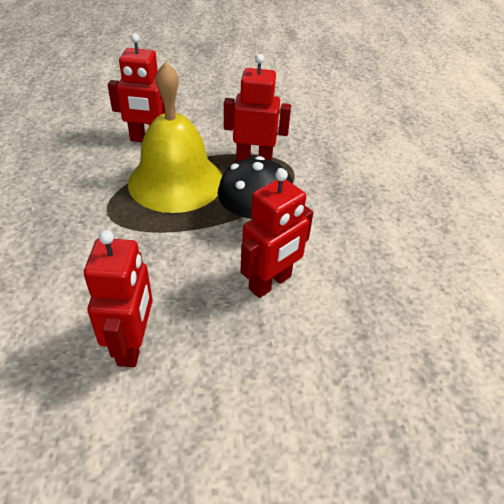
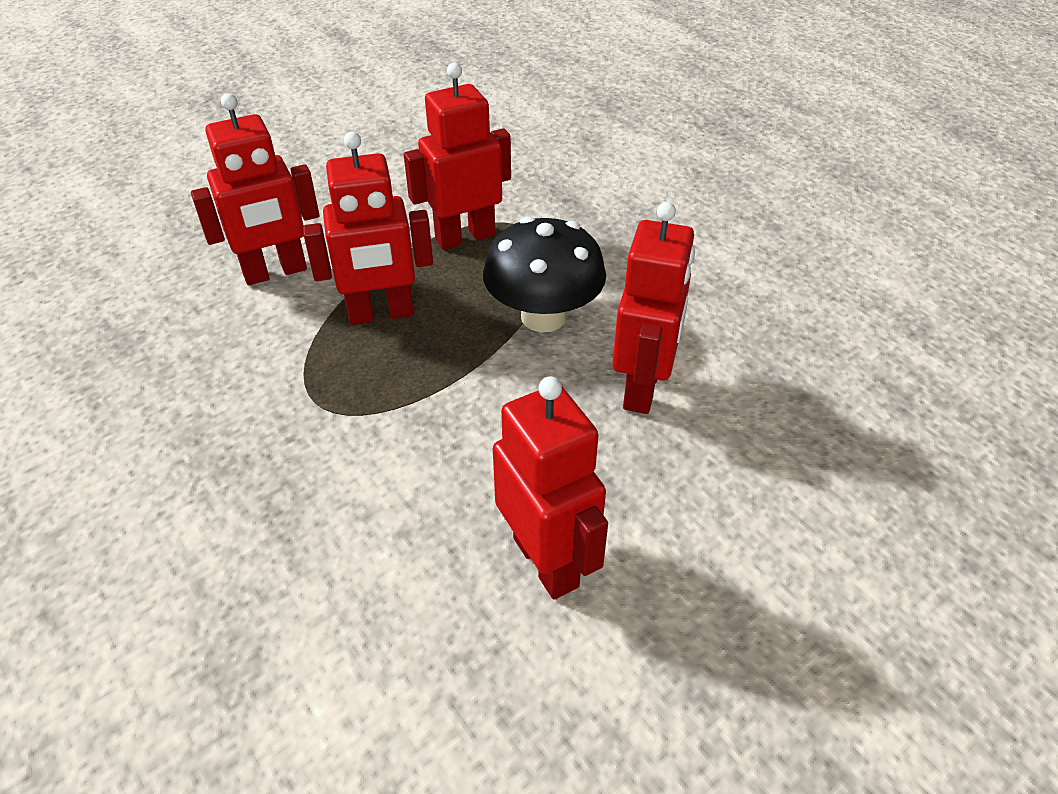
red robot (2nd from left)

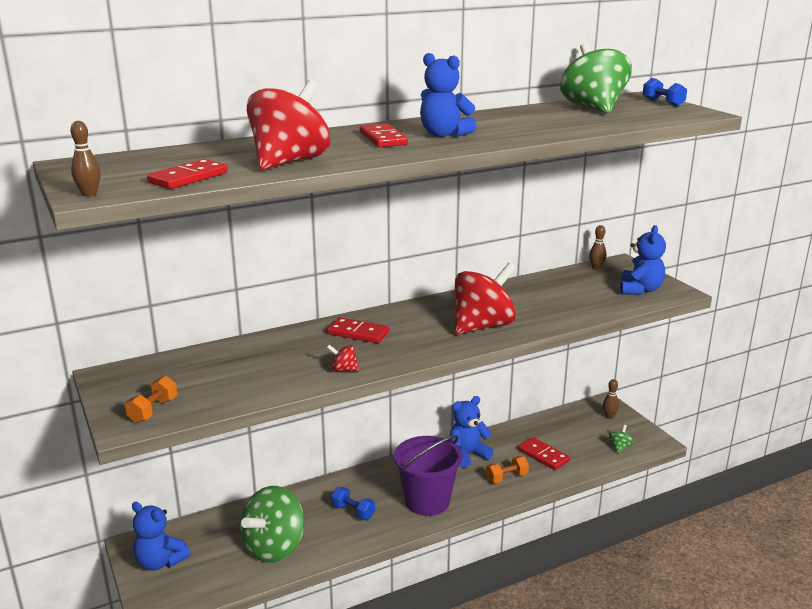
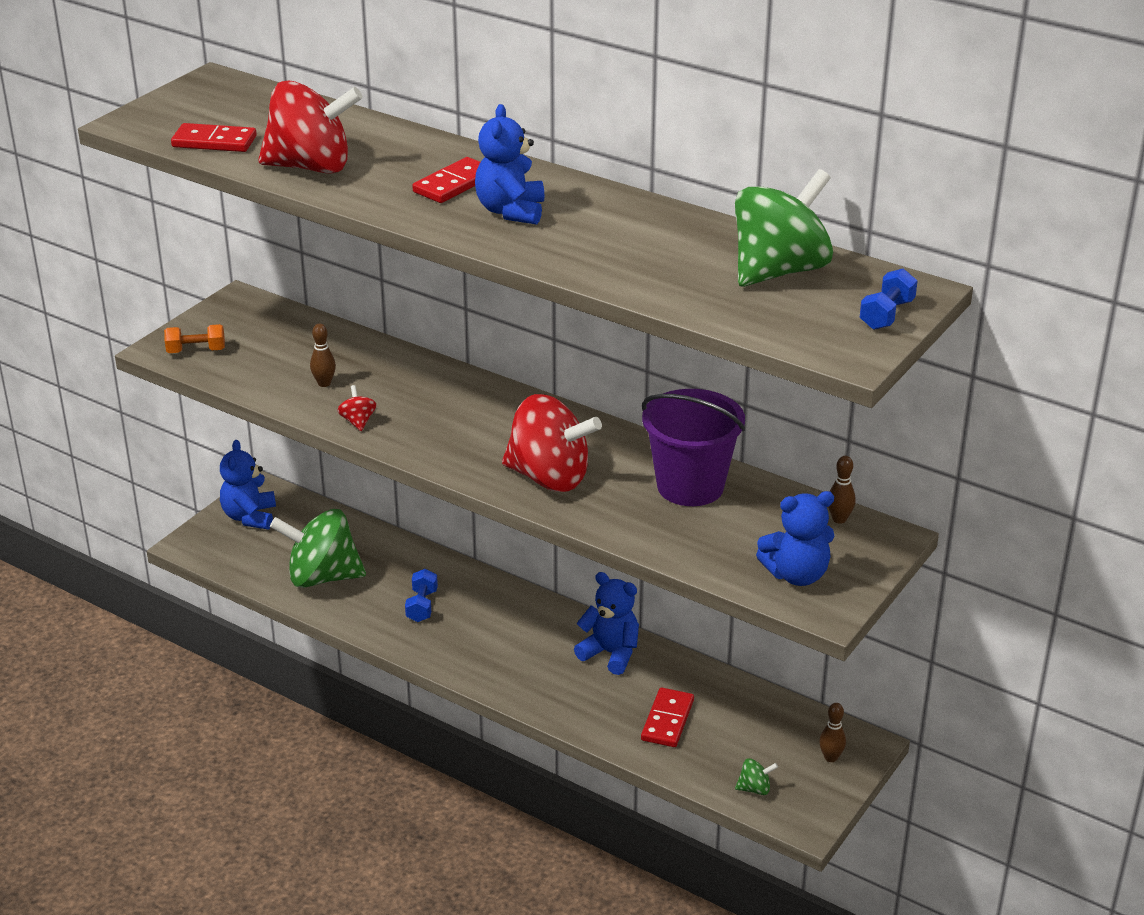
brown bowling pin (1st from left); red domino (2nd from left in the first image); purple bucket; orange dumbbell (2nd from left in the first image)

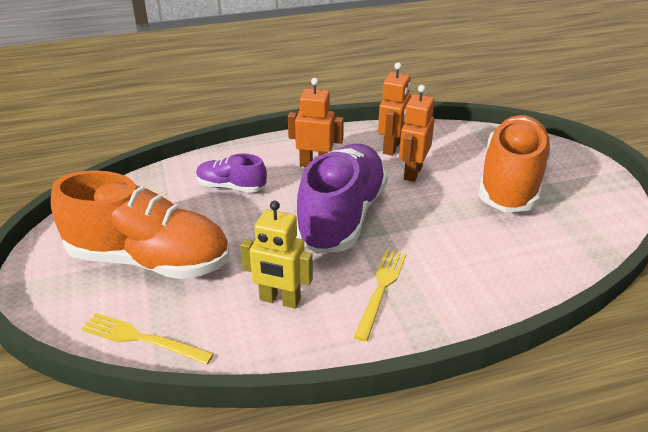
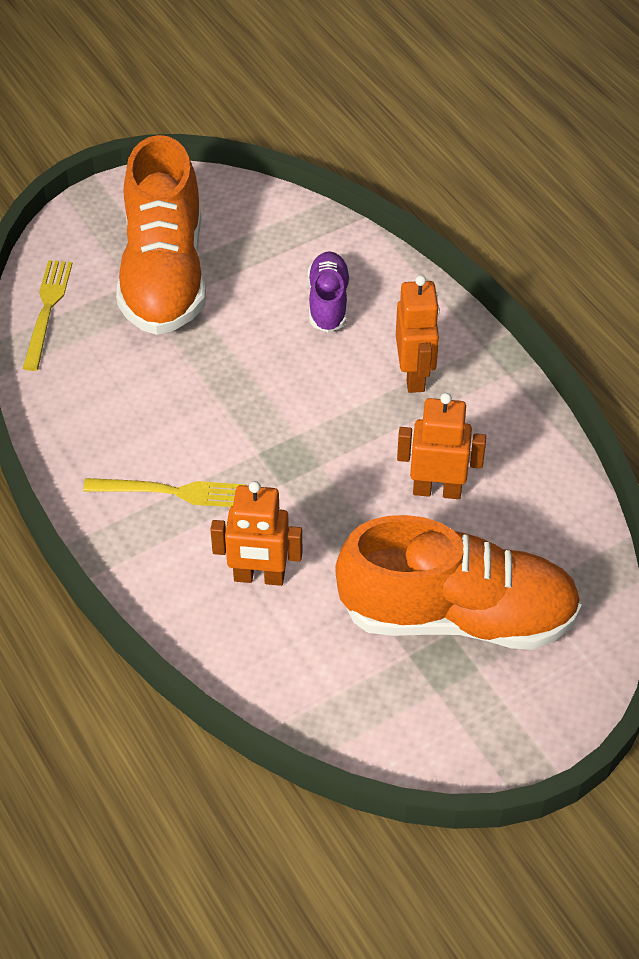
yellow robot; purple shoe (2nd from left in the first image); orange robot (1st from left)

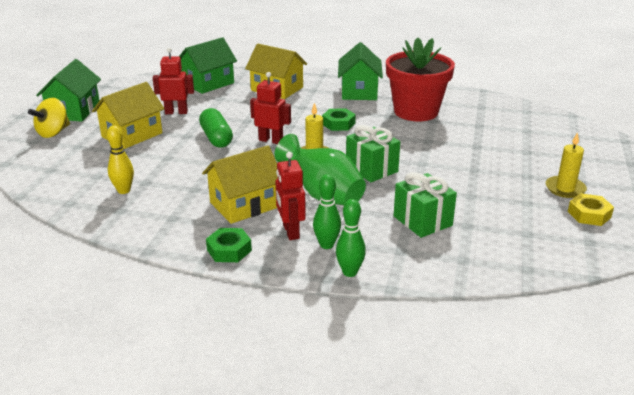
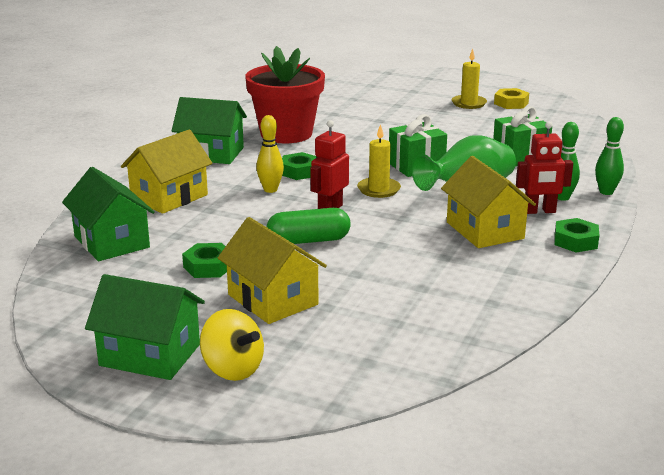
yellow bowling pin; green nut (1st from left)

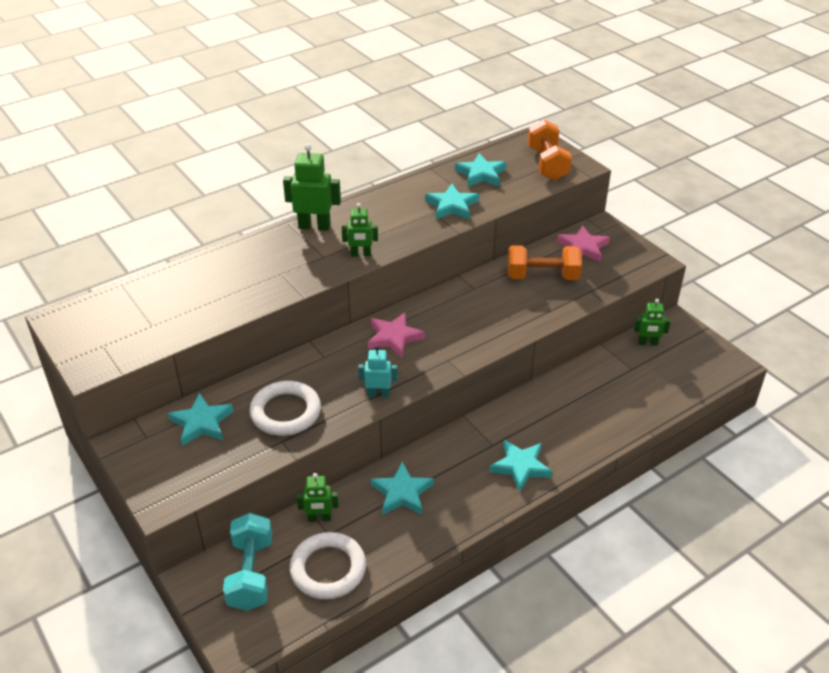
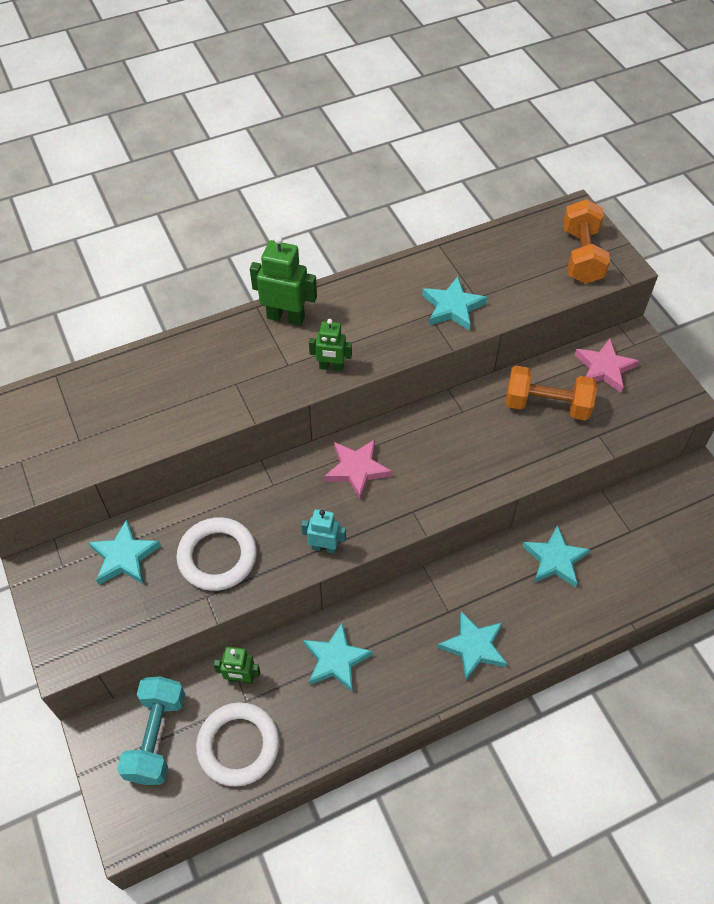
turquoise star (5th from left); green robot (4th from left in the first image)

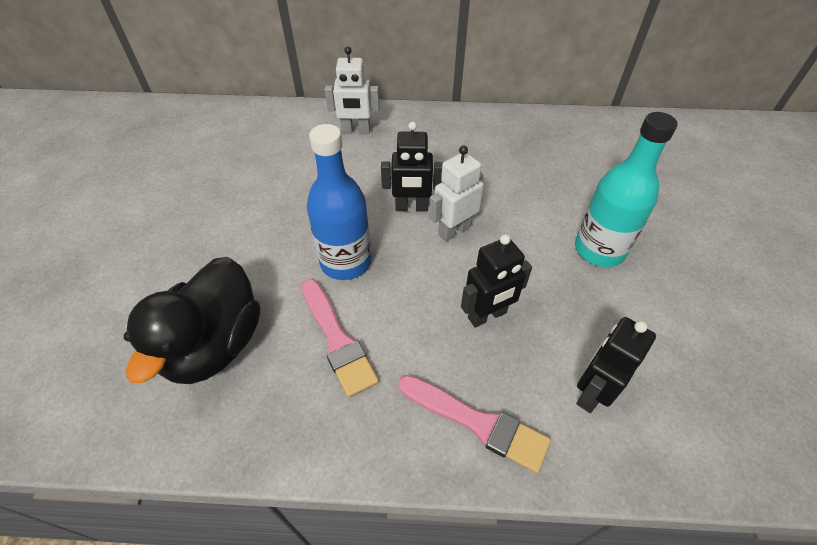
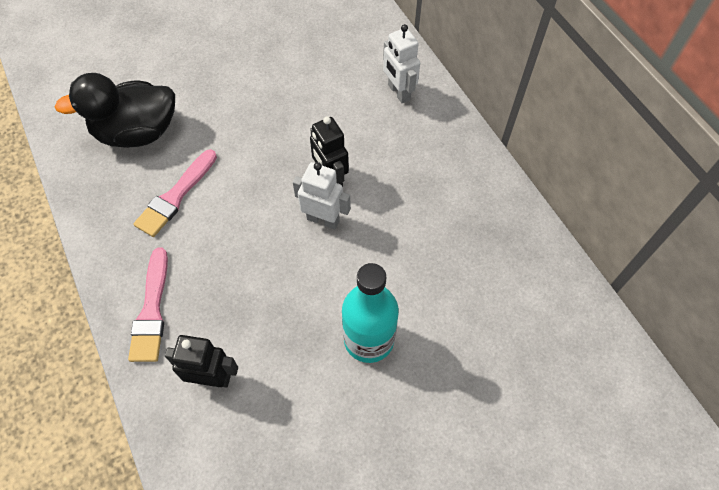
blue bottle; black robot (2nd from left in the first image)

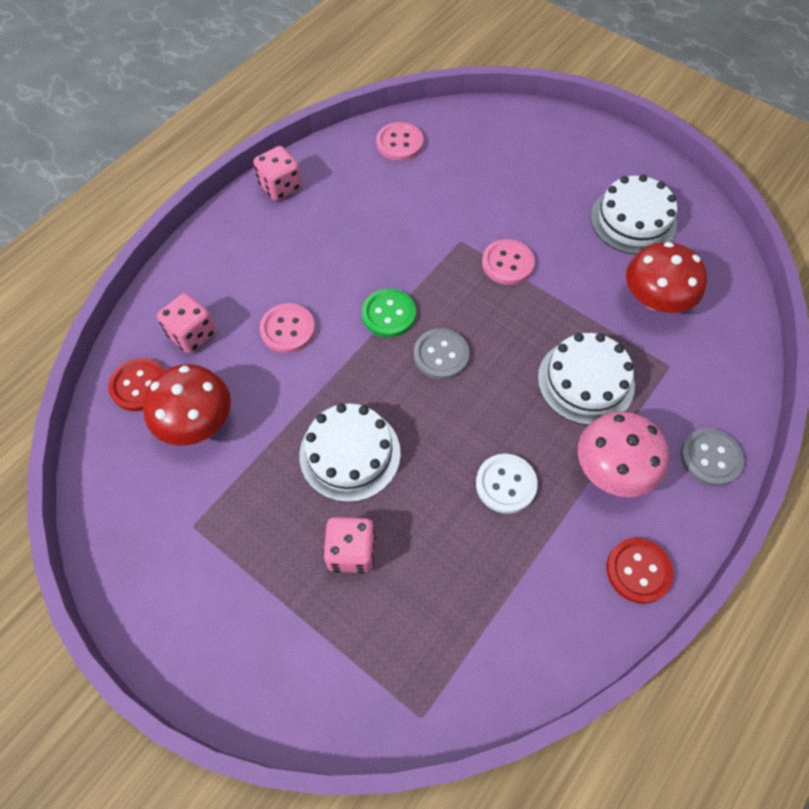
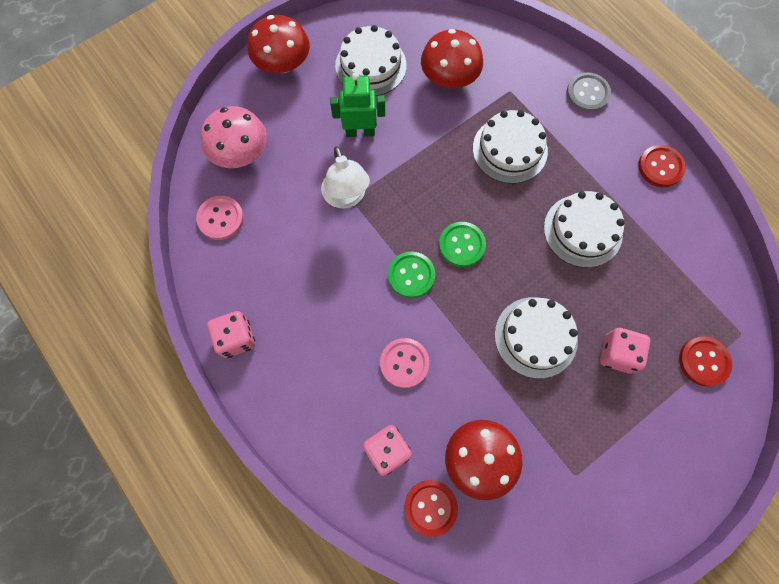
green button (2nd from left); white cake (4th from left); pink button (3rd from left in the first image); pink mushroom; red mushroom (1st from left); white lamp; green robot; red button (3rd from left)

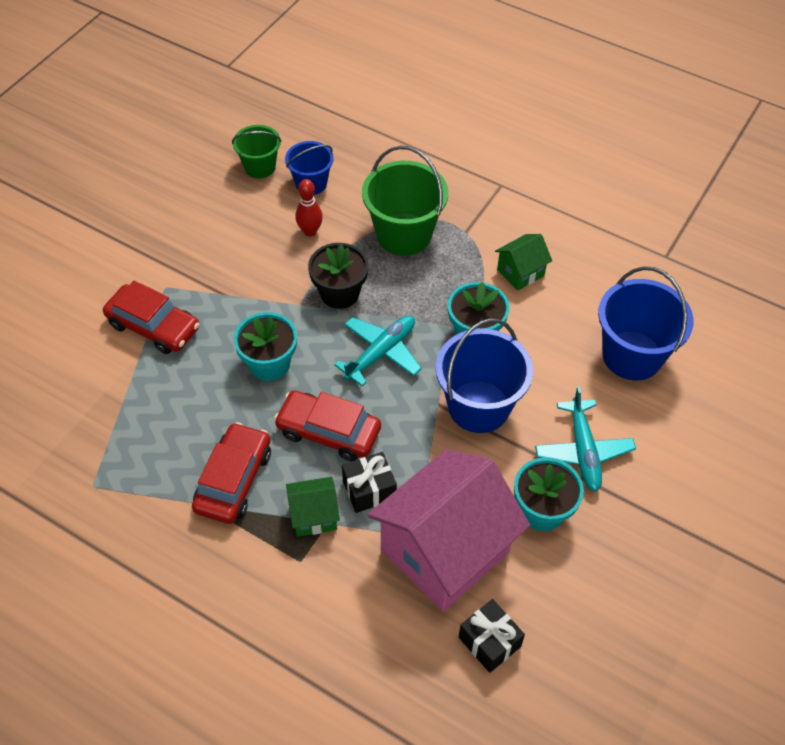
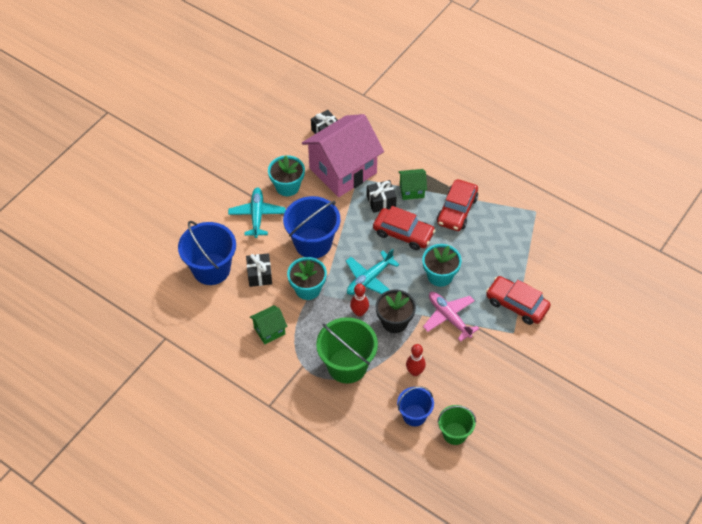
black gift (1st from left); red bowling pin (1st from left); pink plane

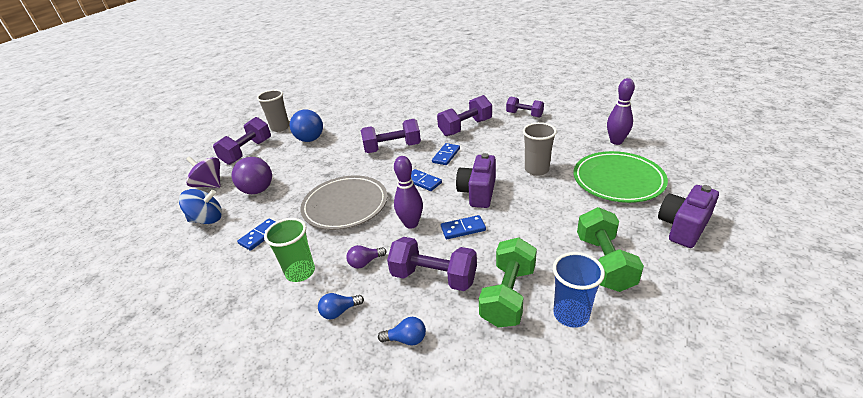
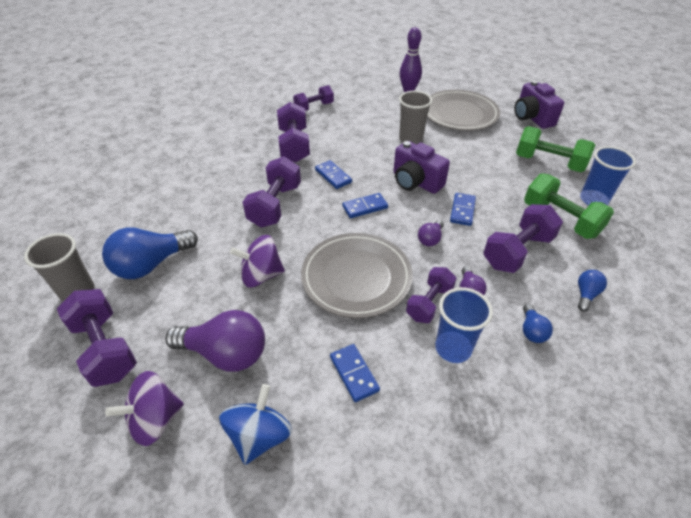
blue cup (1st from left); blue light bulb (1st from left); purple light bulb (2nd from left); grey plate (2nd from left); purple spinning top (2nd from left); purple dumbbell (5th from left)

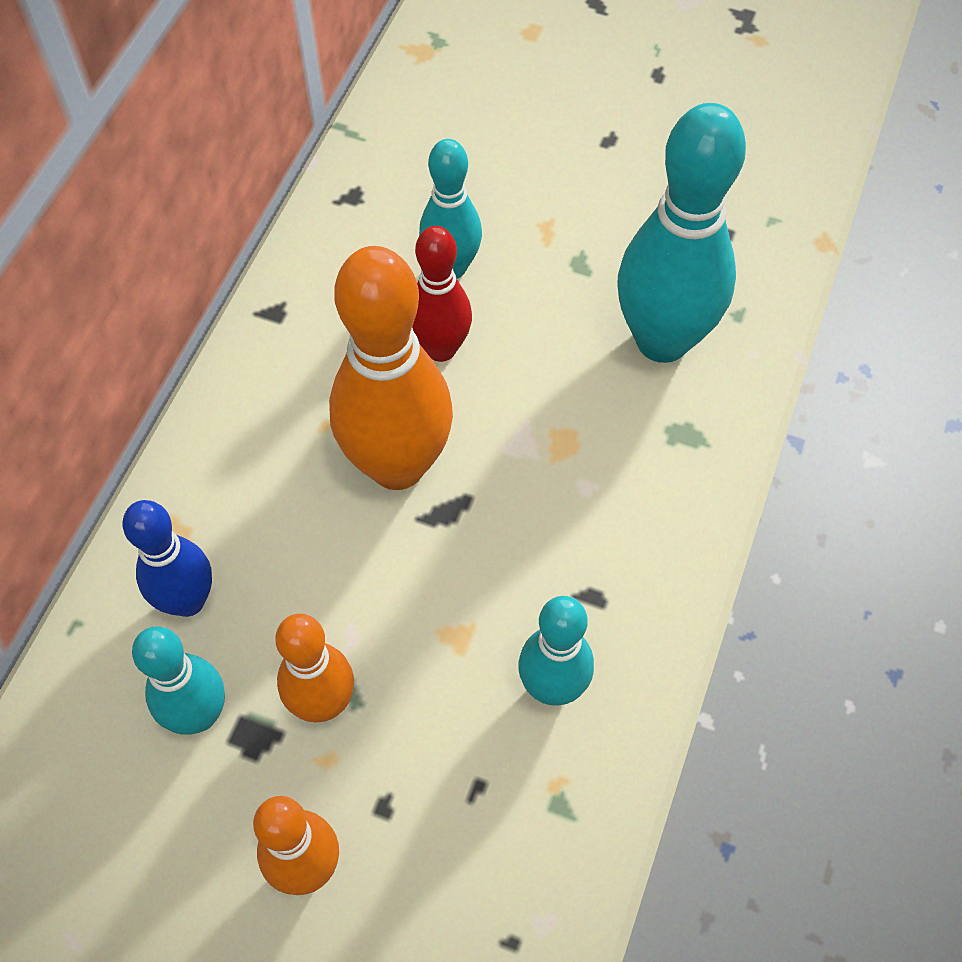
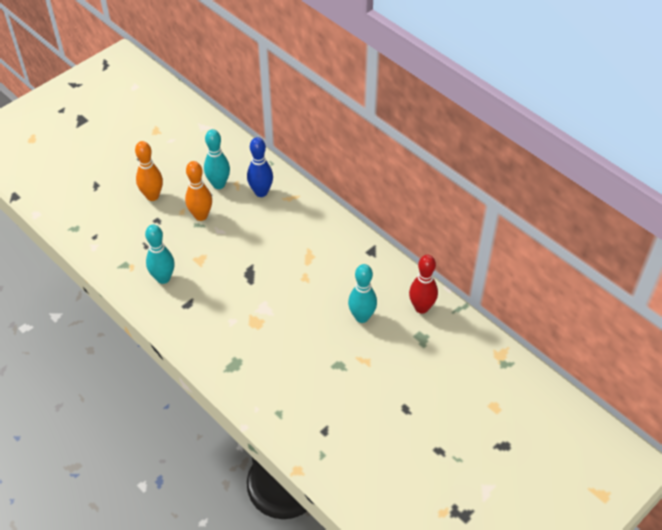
orange bowling pin (3rd from left in the first image); red bowling pin; turquoise bowling pin (4th from left in the first image)

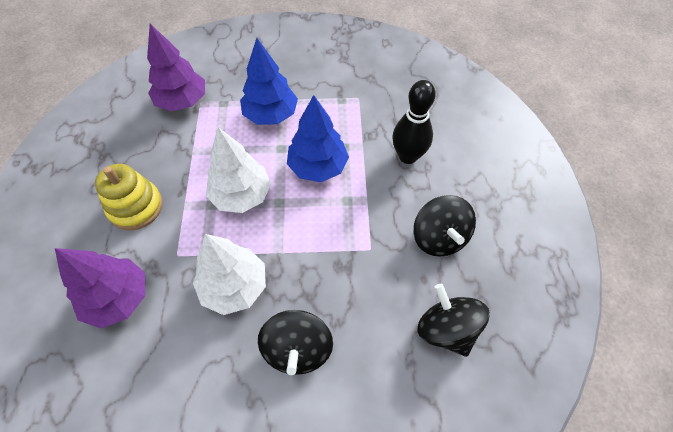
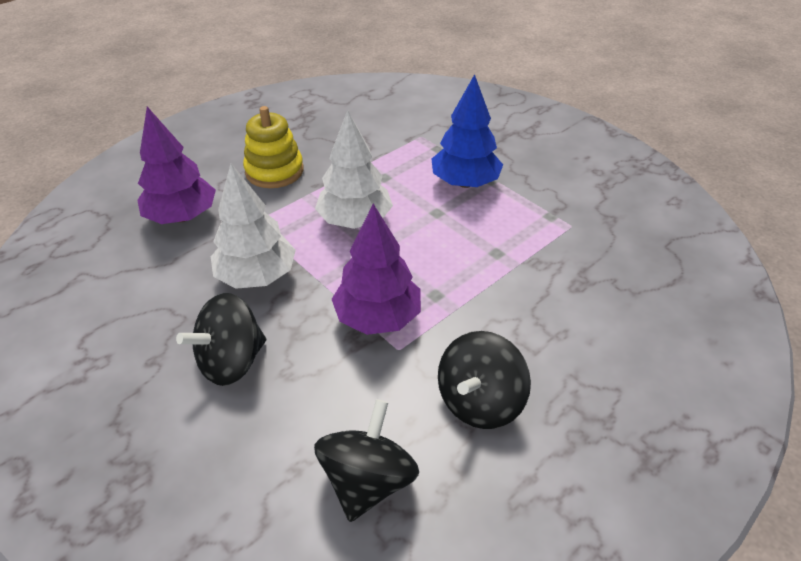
purple tree (2nd from left); blue tree (2nd from left in the first image); black bowling pin

